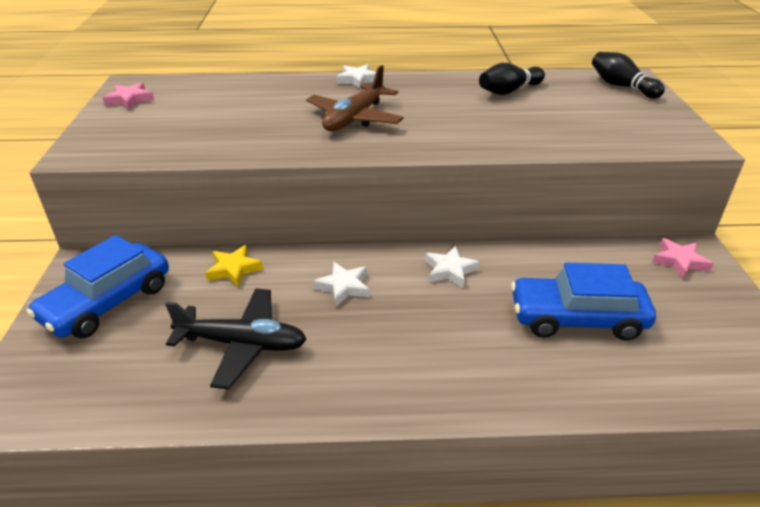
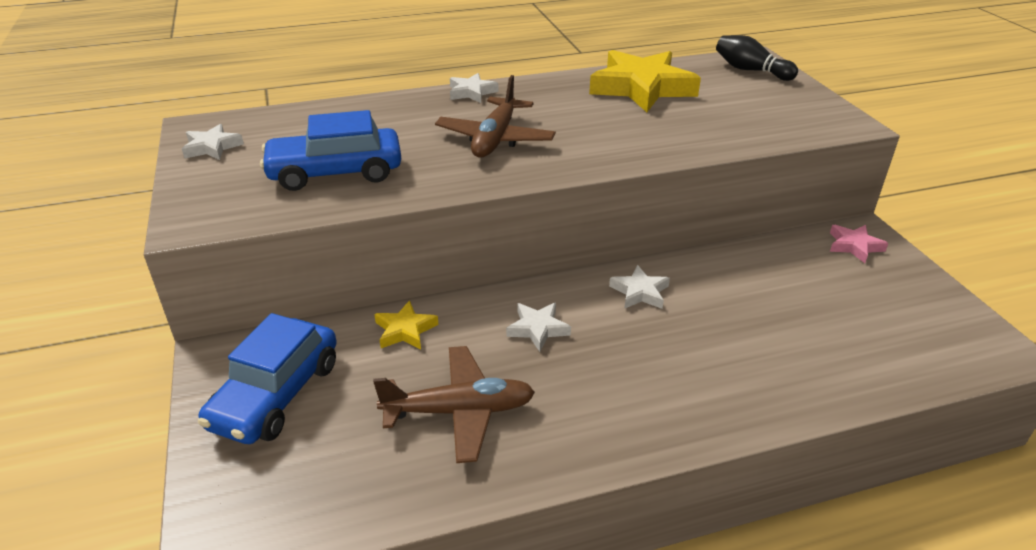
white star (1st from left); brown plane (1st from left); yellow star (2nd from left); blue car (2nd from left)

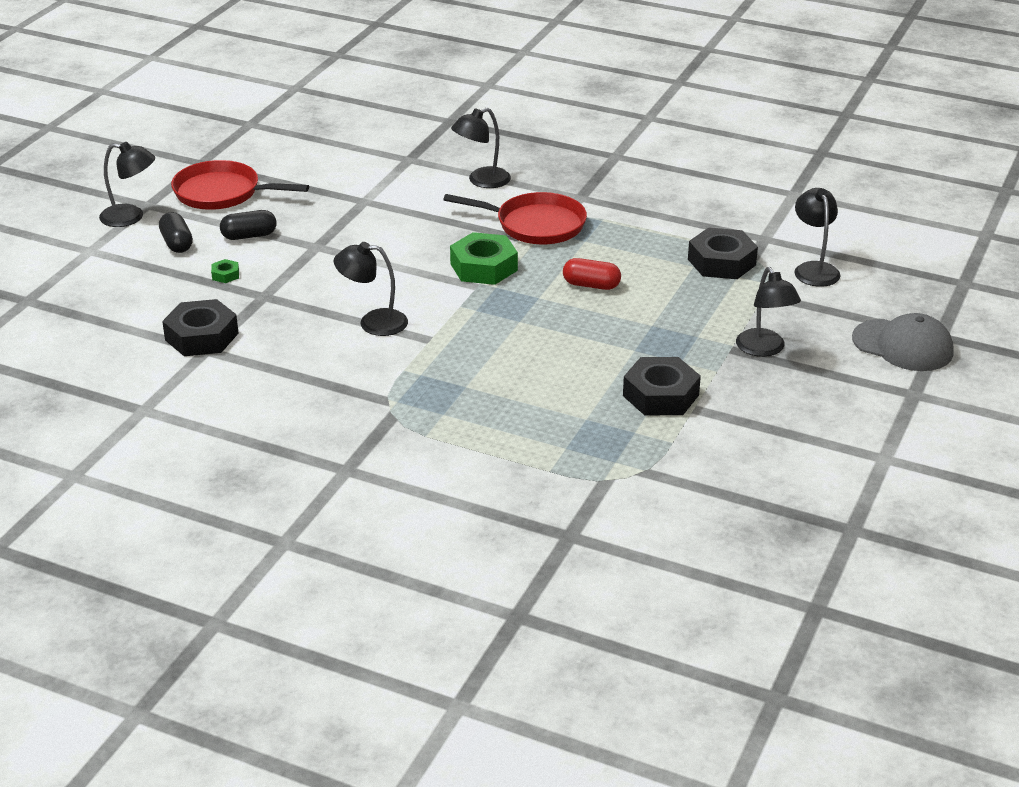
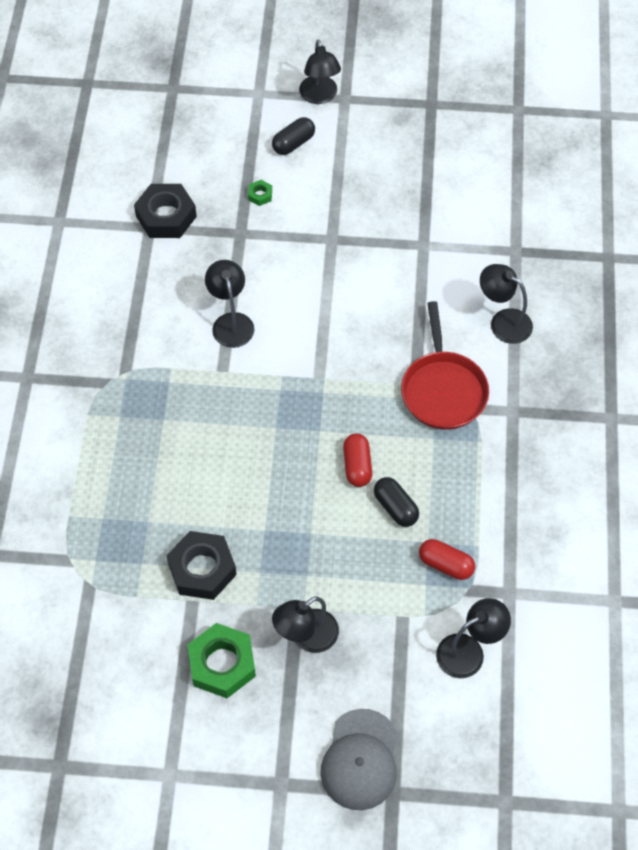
red pan (1st from left in the first image); black capsule (2nd from left); green nut (1st from left); red capsule (2nd from left)

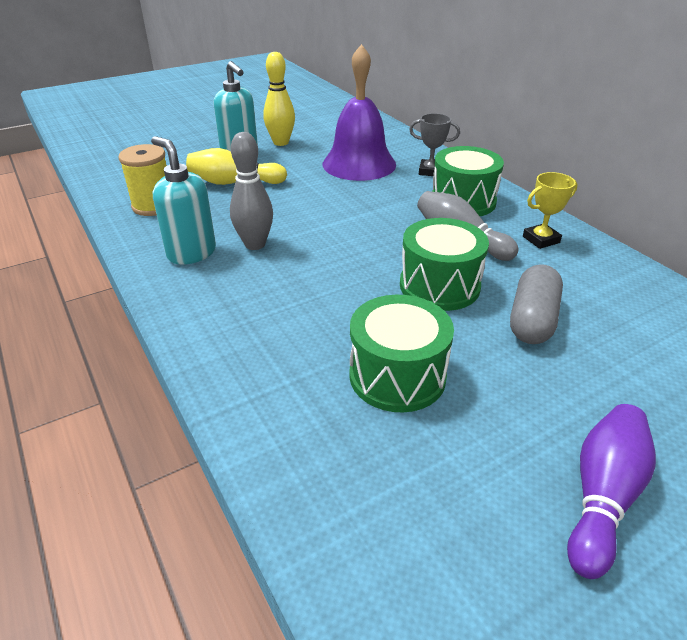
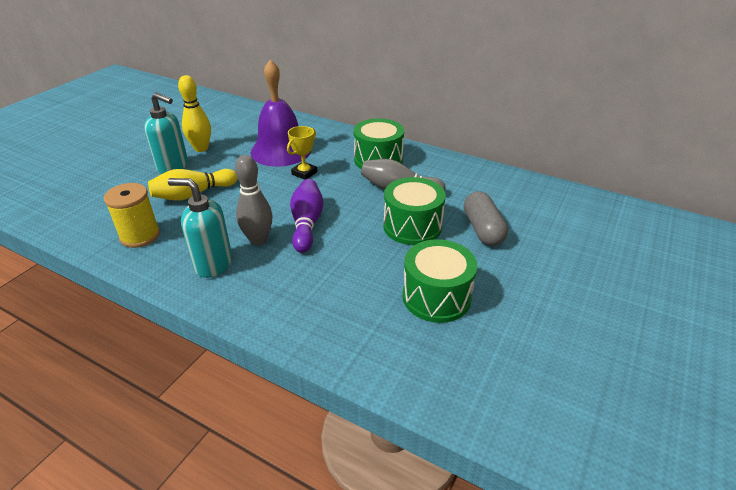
grey trophy; yellow trophy; purple bowling pin

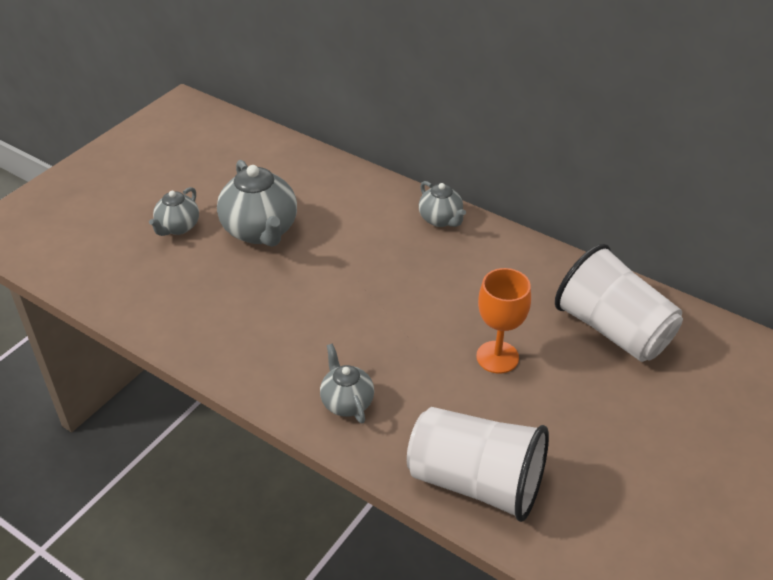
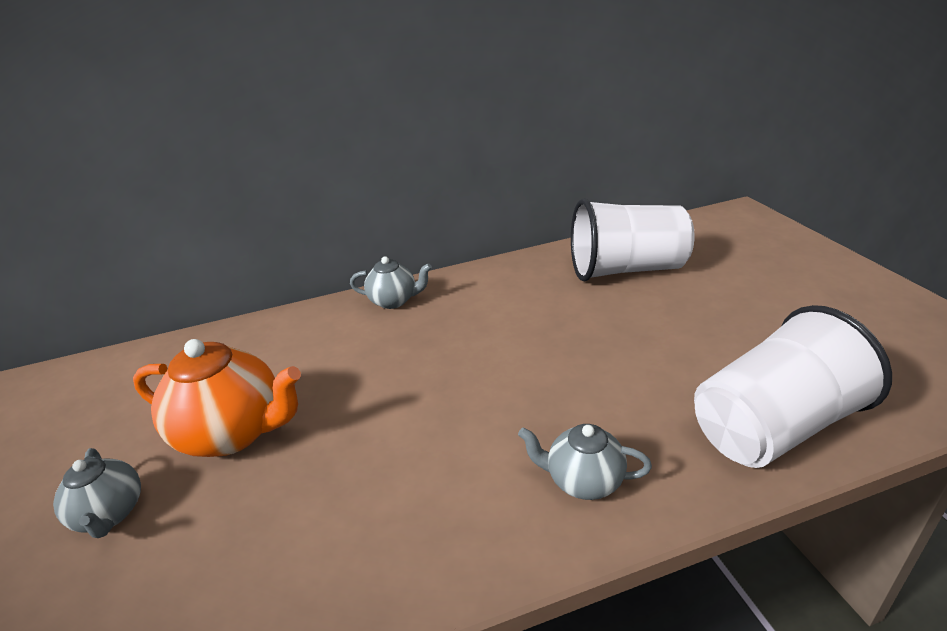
orange teapot; orange goblet

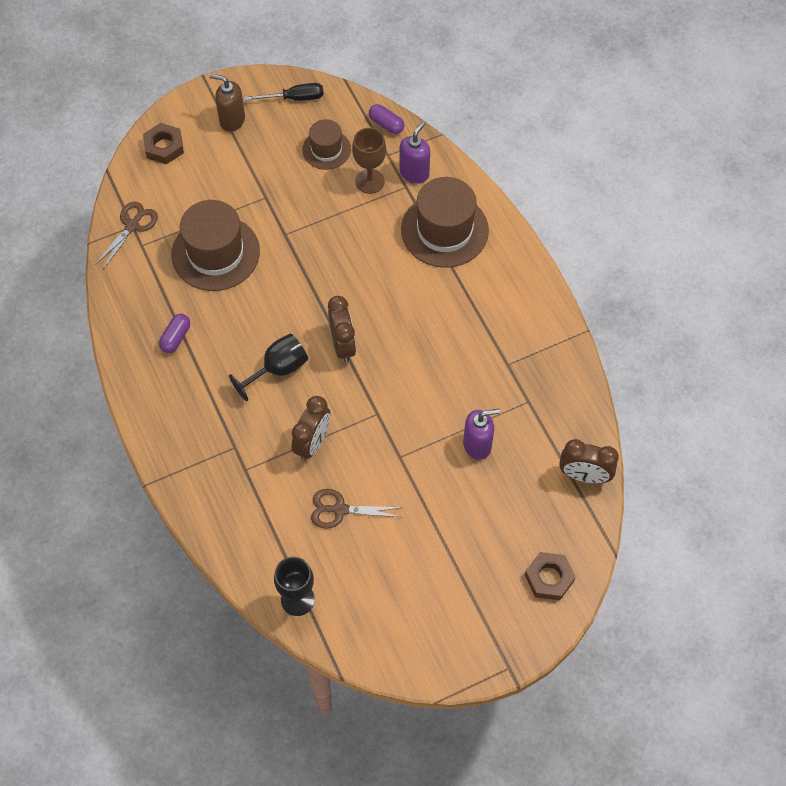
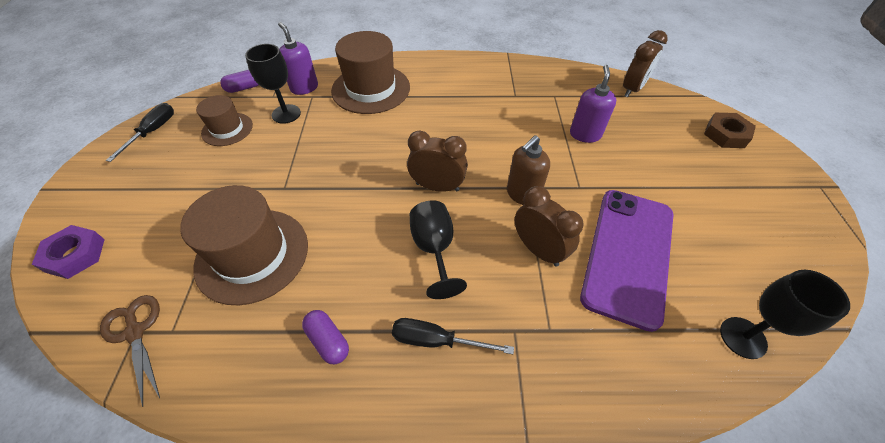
purple nut; brown soap dispenser; purple phone; black goblet (1st from left); black screwdriver (2nd from left)

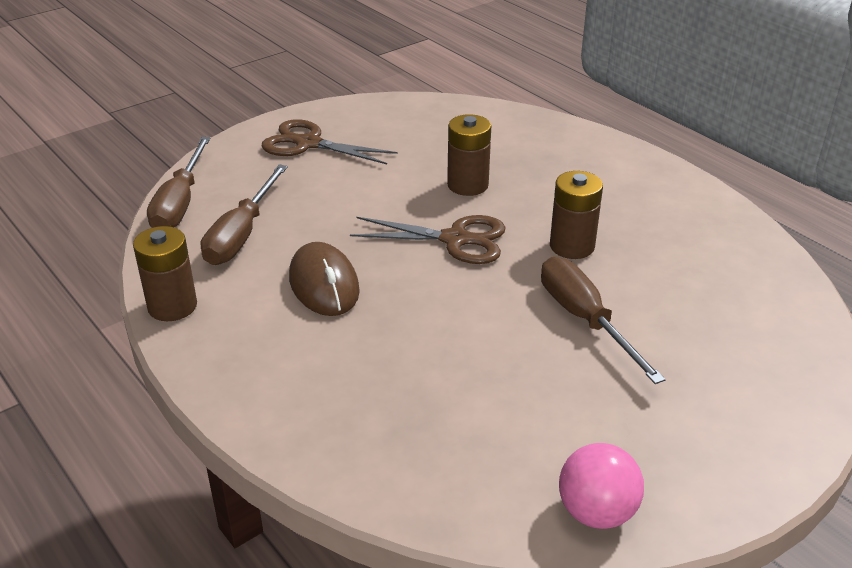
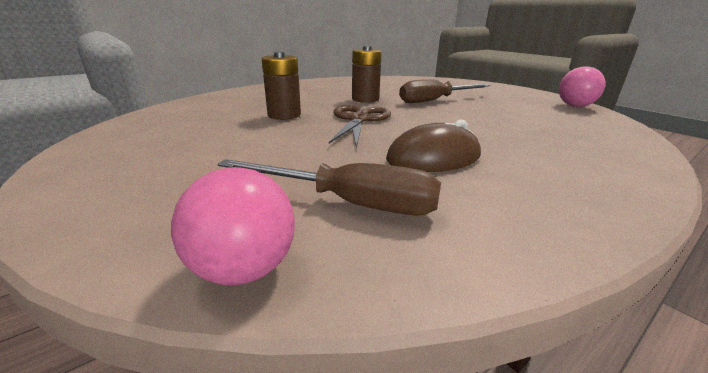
brown battery (1st from left in the first image); pink ball (1st from left); brown scissors (1st from left in the first image)

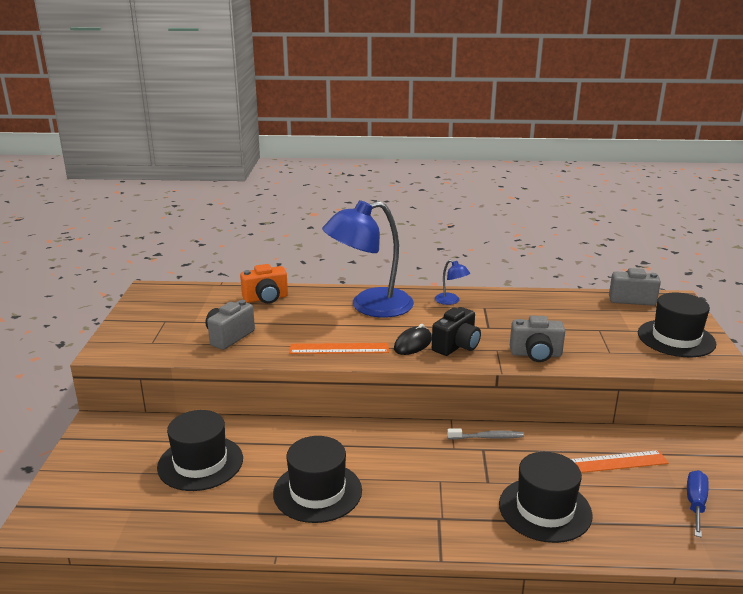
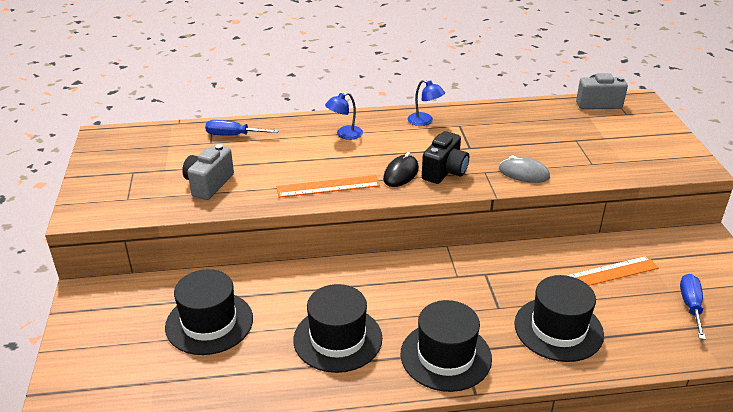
blue screwdriver (1st from left); blue lamp (1st from left); grey toothbrush; grey mouse; black hat (3rd from left)

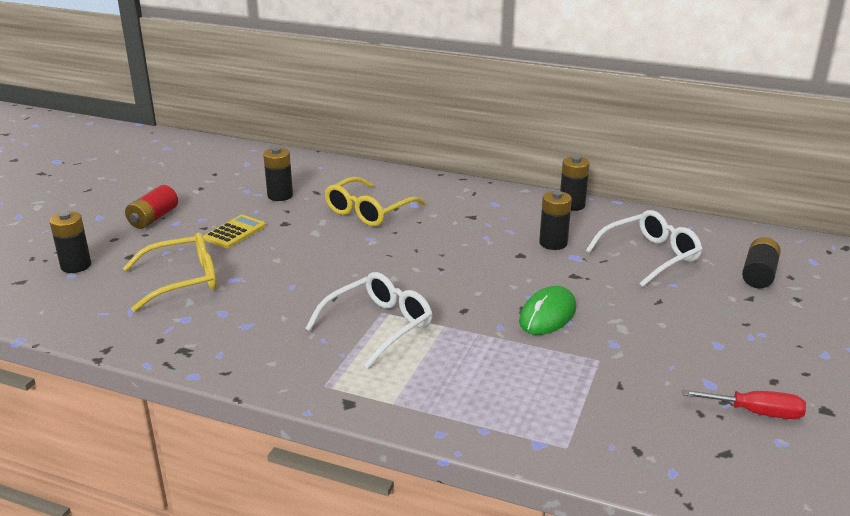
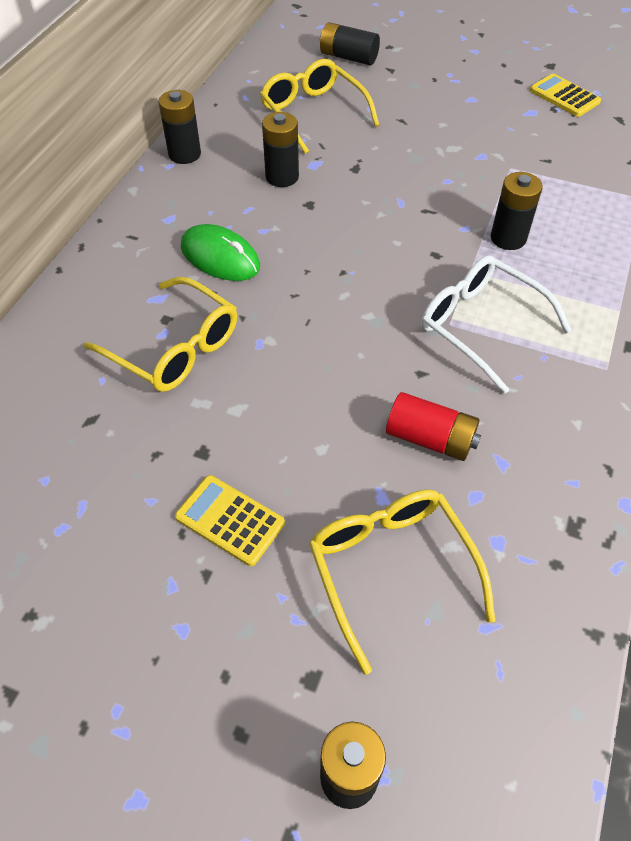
red battery; black battery (5th from left); green mouse; yellow glasses (2nd from left); yellow calculator (2nd from left)

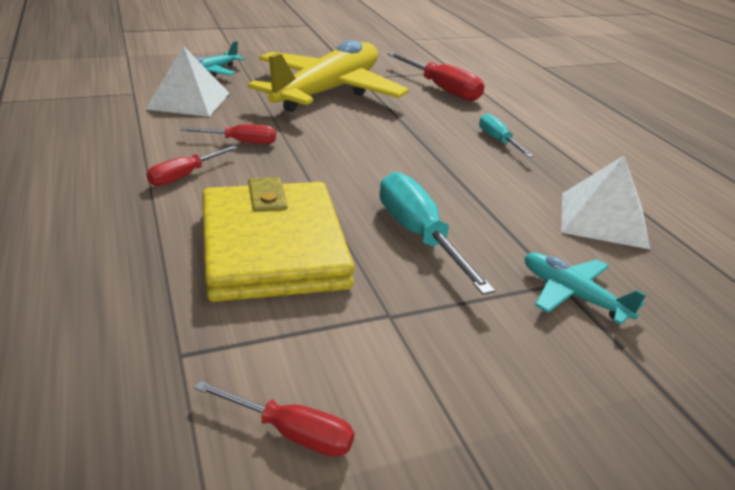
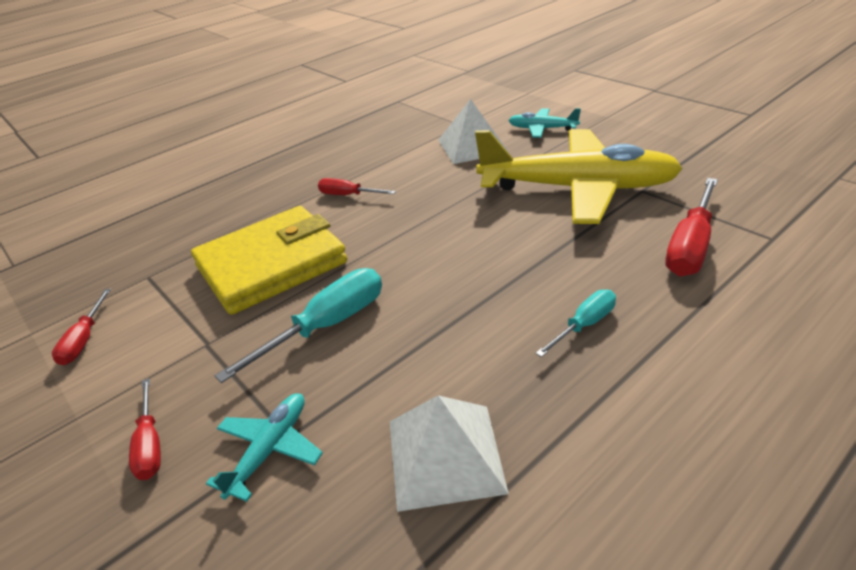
red screwdriver (2nd from left)

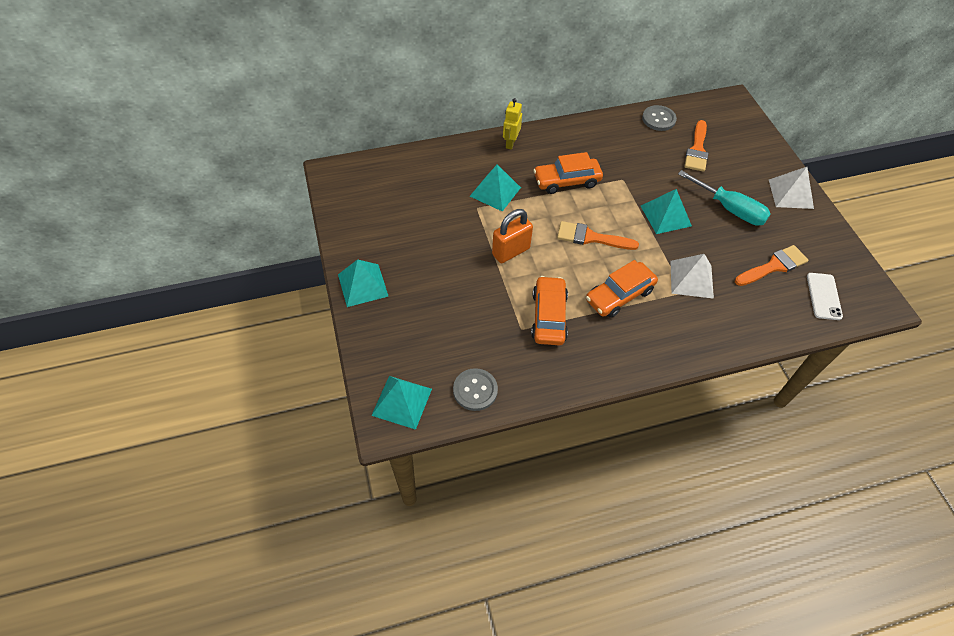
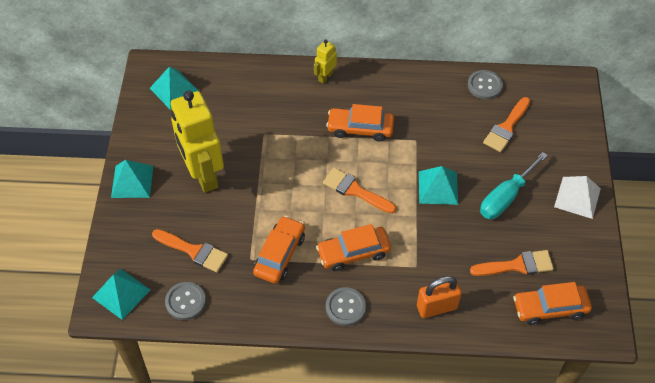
turquoise pyramid (3rd from left); orange padlock; white pyramid (1st from left in the first image); turquoise screwdriver; orange car (4th from left); orange brush (1st from left); yellow robot (1st from left); grey button (2nd from left)

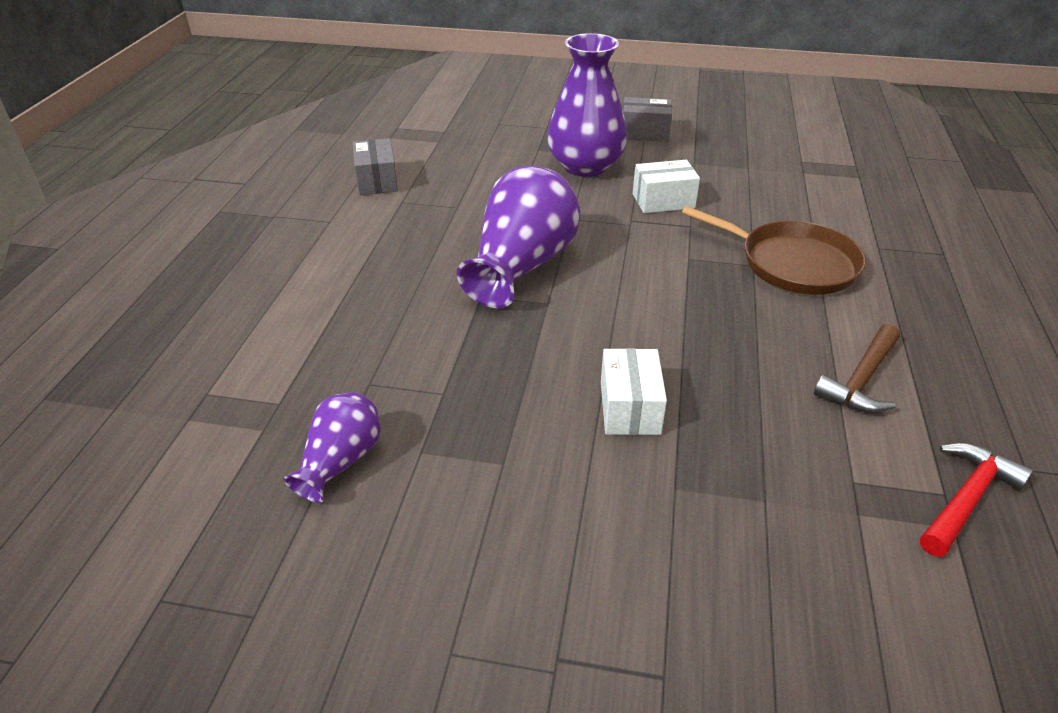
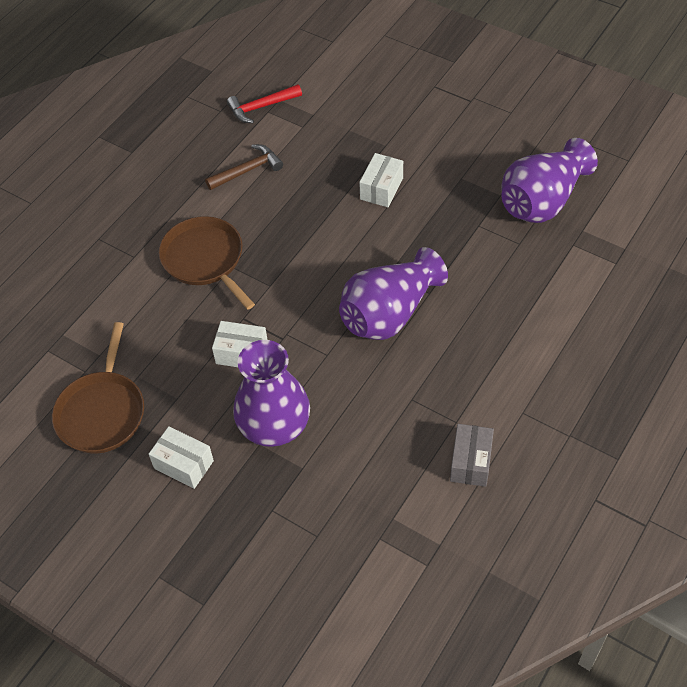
purple vase (3rd from left); white box (1st from left); brown pan (1st from left)

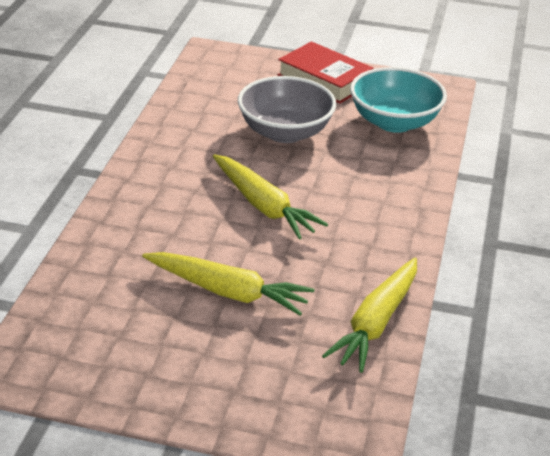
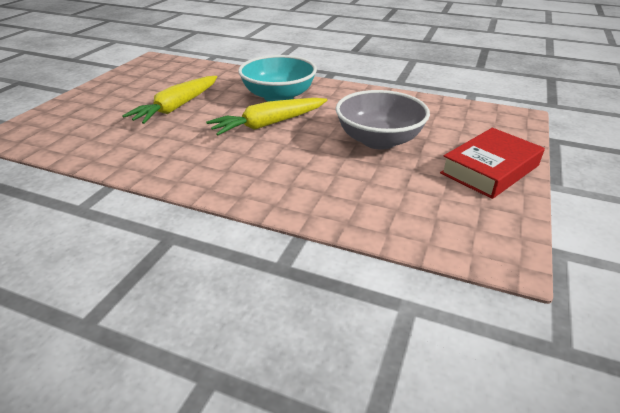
yellow carrot (3rd from left in the first image); turquoise bowl

